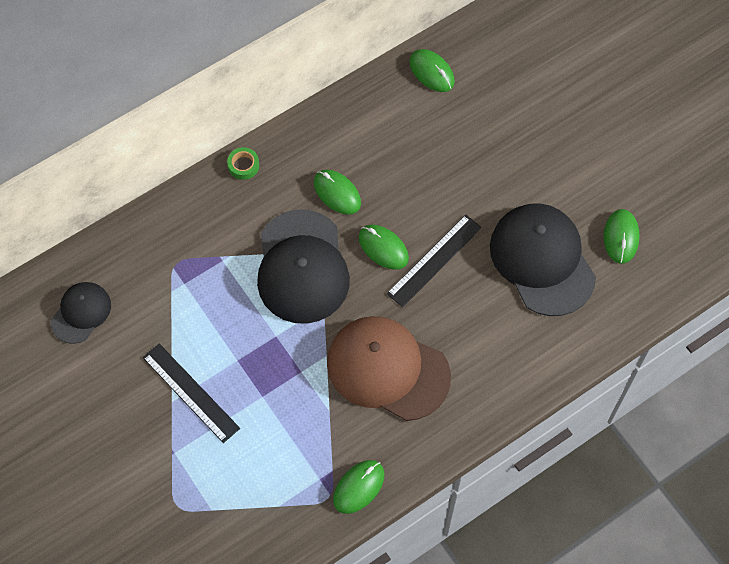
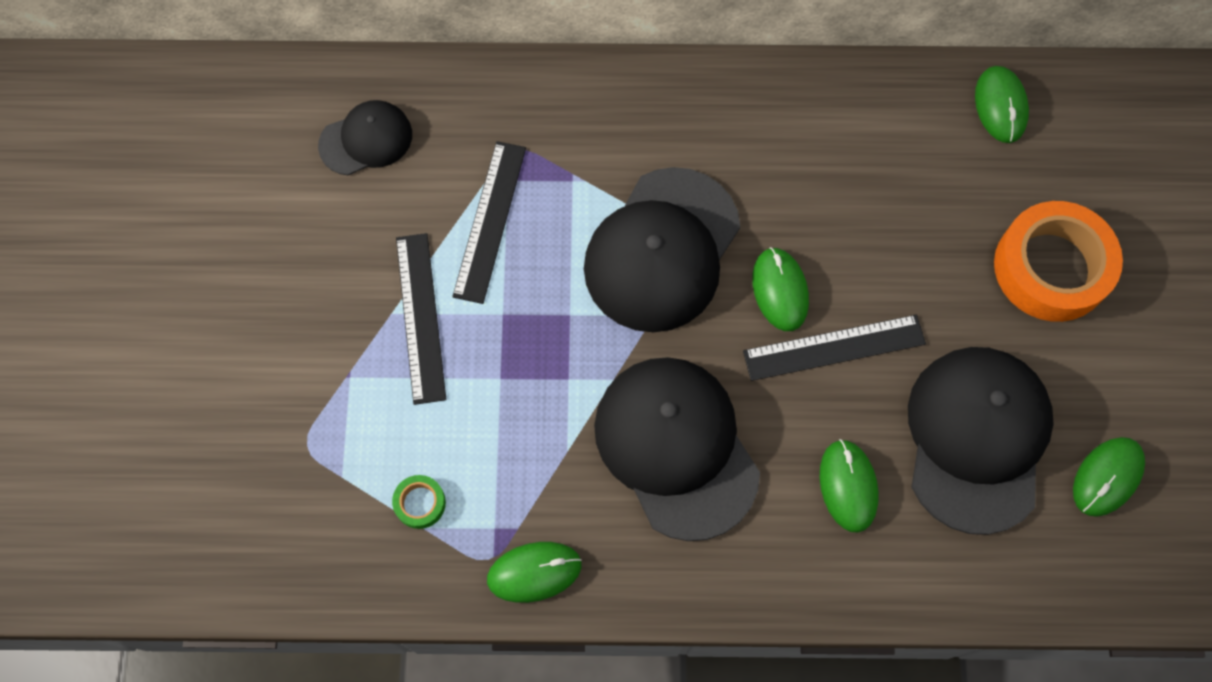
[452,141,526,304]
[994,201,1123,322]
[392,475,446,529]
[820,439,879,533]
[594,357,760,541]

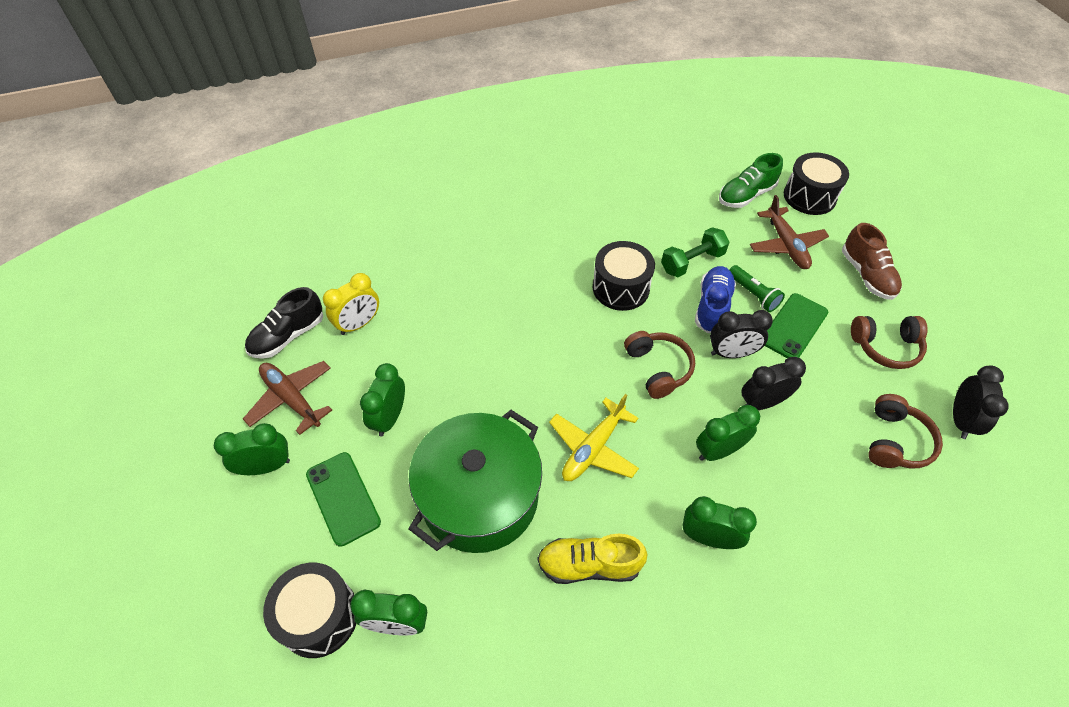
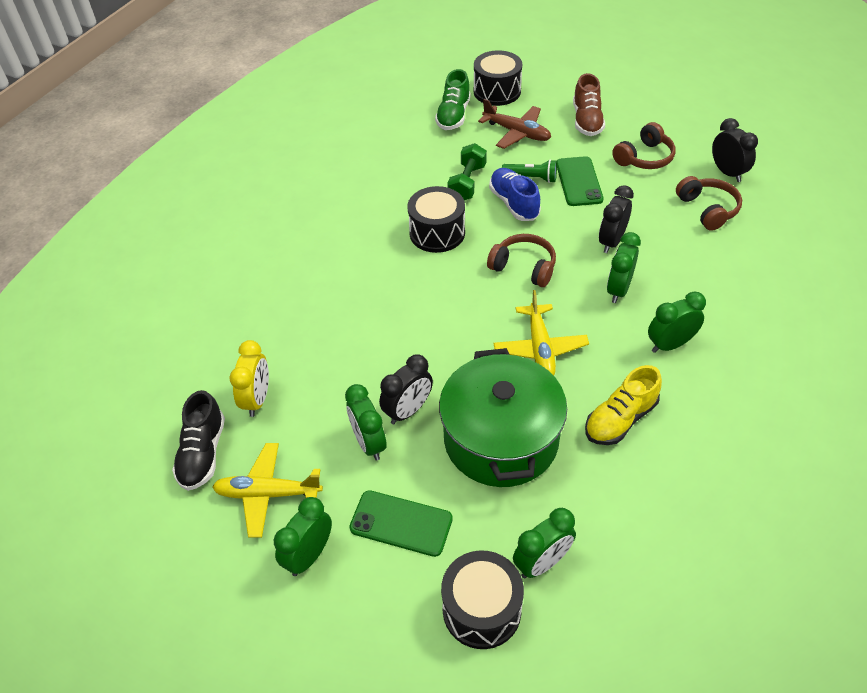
[379,355,433,424]
[212,443,323,538]
[573,73,605,136]

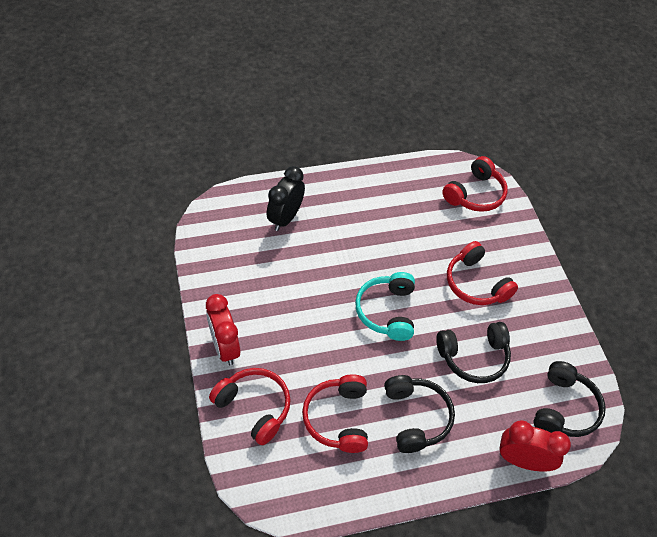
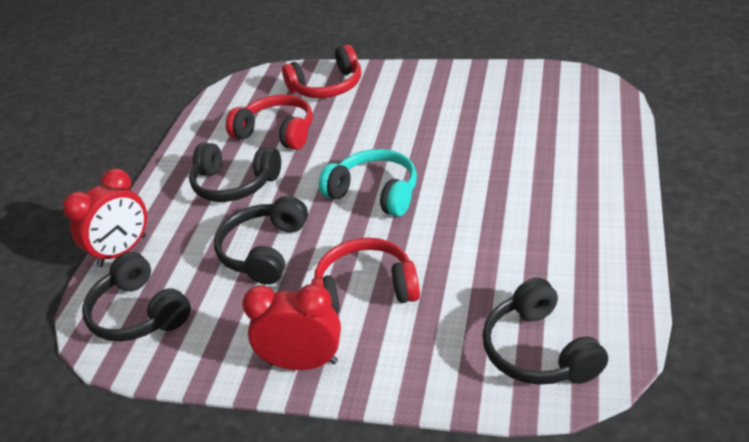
[266,166,305,231] (first image)
[242,284,341,370]
[482,278,608,385]

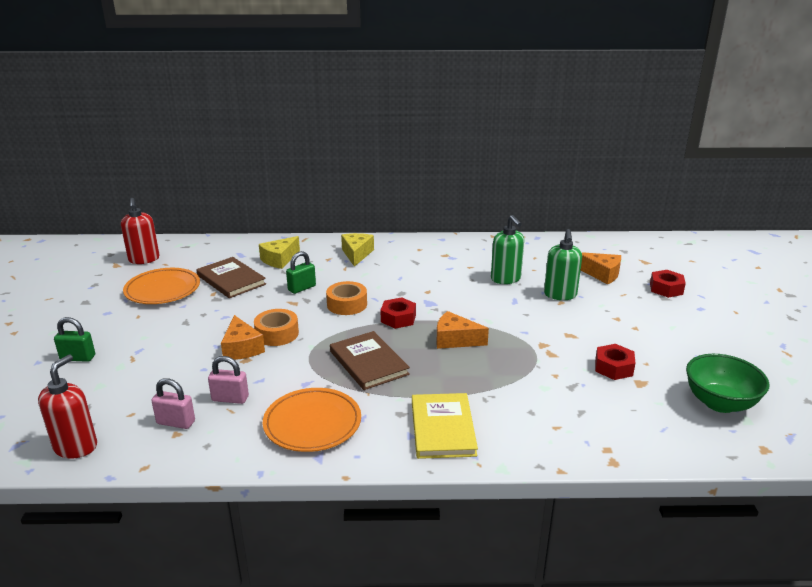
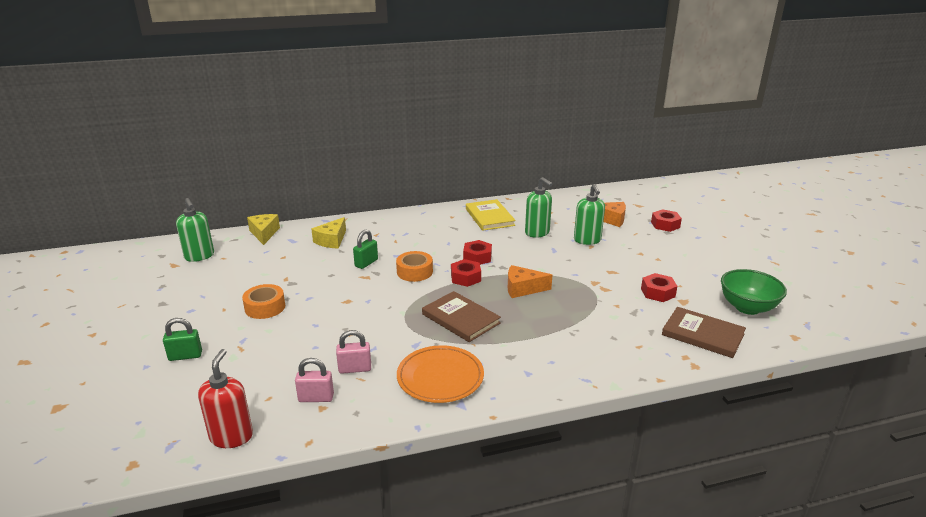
[123,268,200,304] (first image)
[221,315,265,360] (first image)
[463,240,492,265]
[662,307,746,358]
[242,284,285,319]
[247,214,280,245]
[466,199,516,231]
[176,198,214,262]

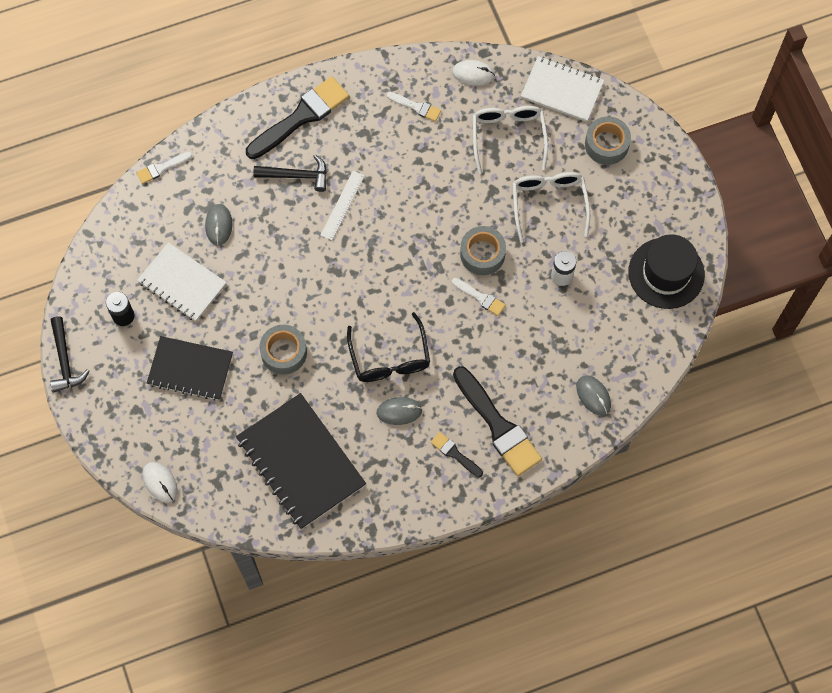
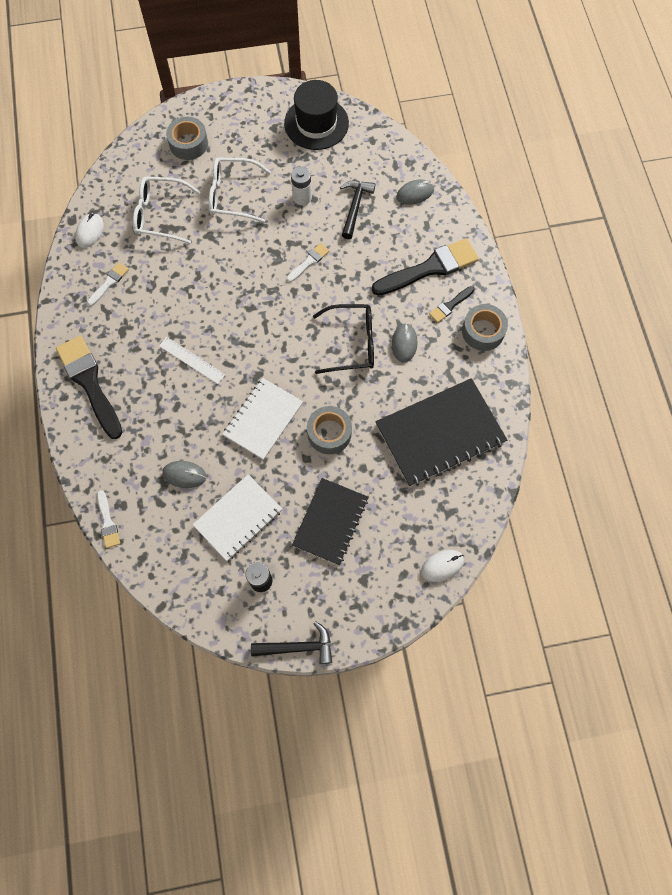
[340,181,375,239]
[462,304,508,351]
[222,378,303,460]

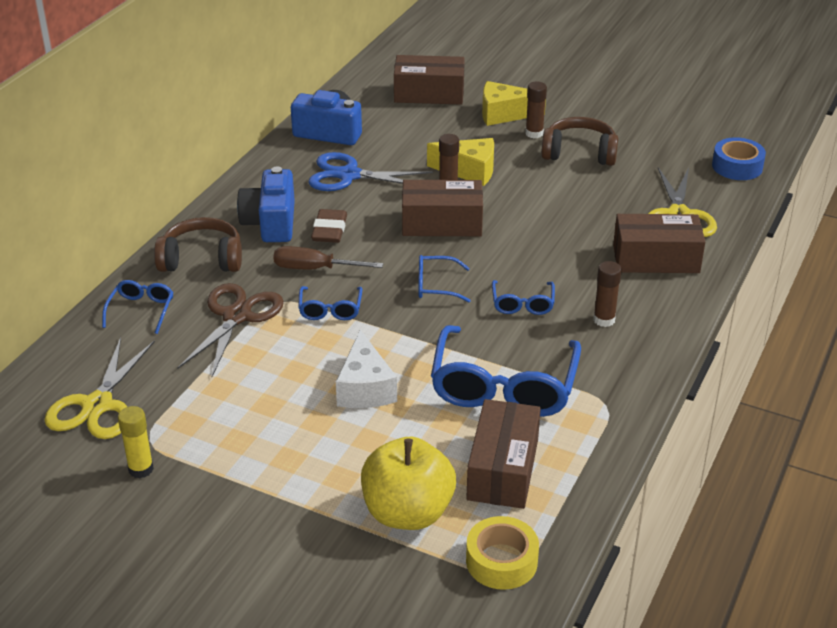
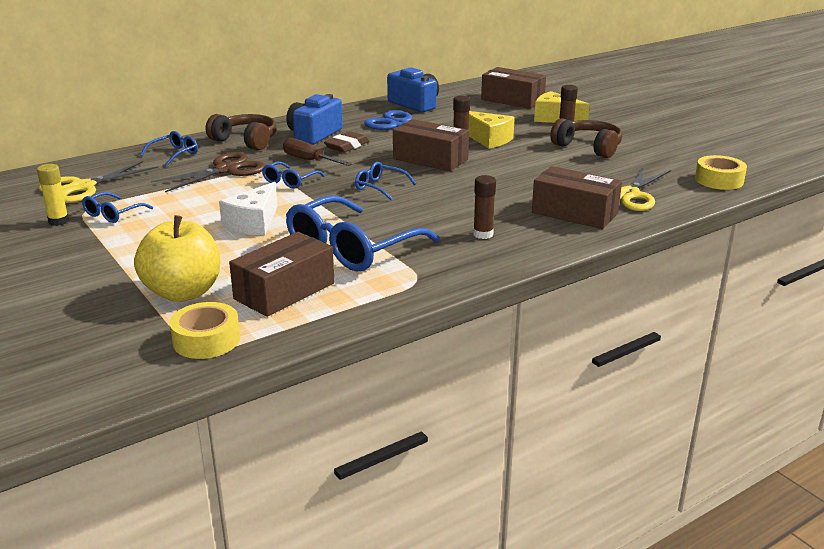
[82,192,153,223]
[695,155,747,190]

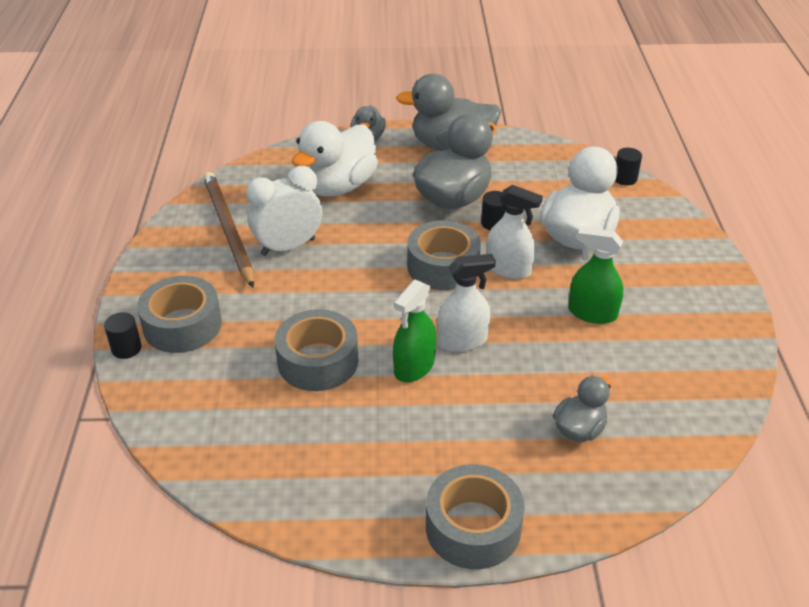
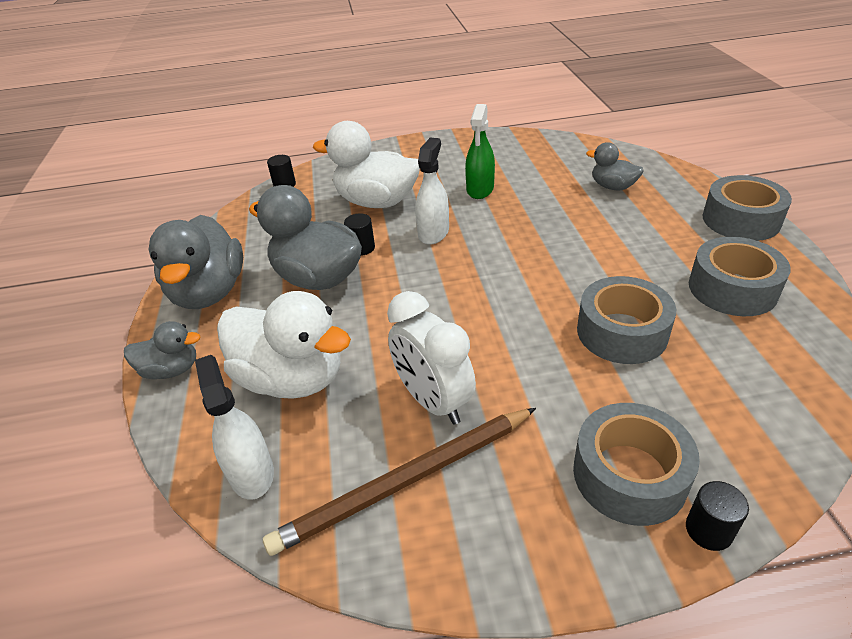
[393,280,436,382] (first image)
[689,237,791,316]
[195,355,274,500]

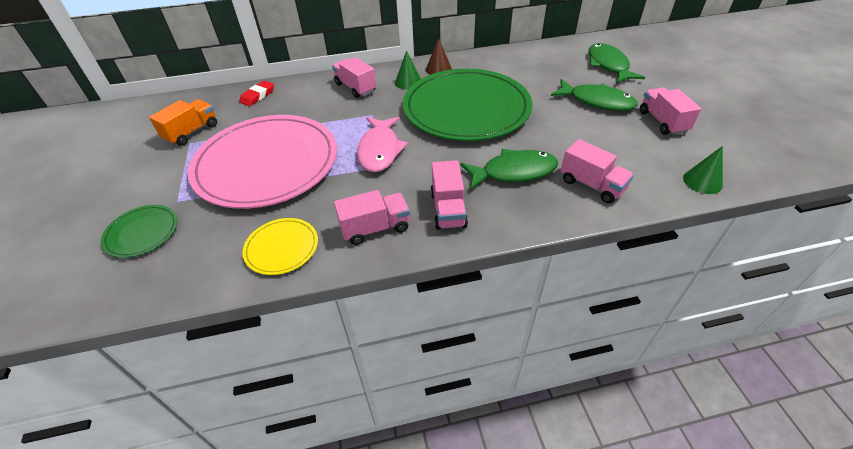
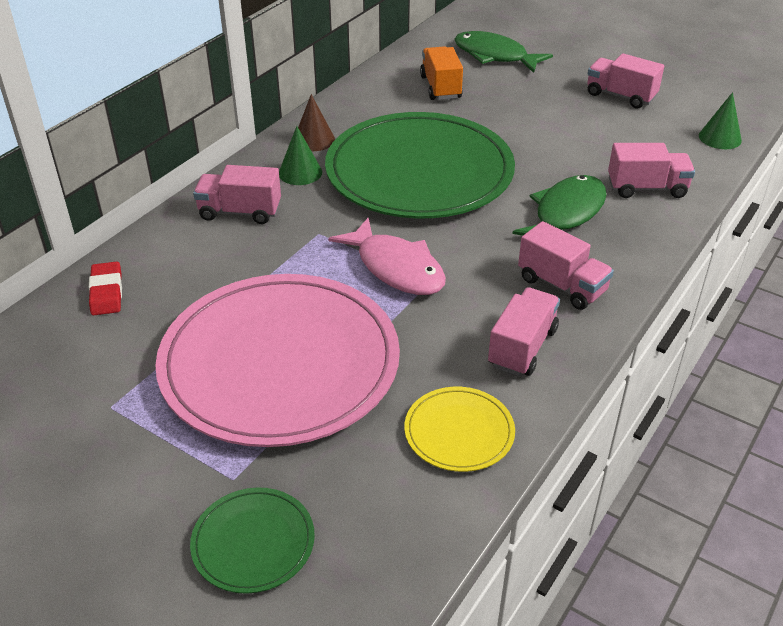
[551,79,638,111] (first image)
[420,46,463,100]

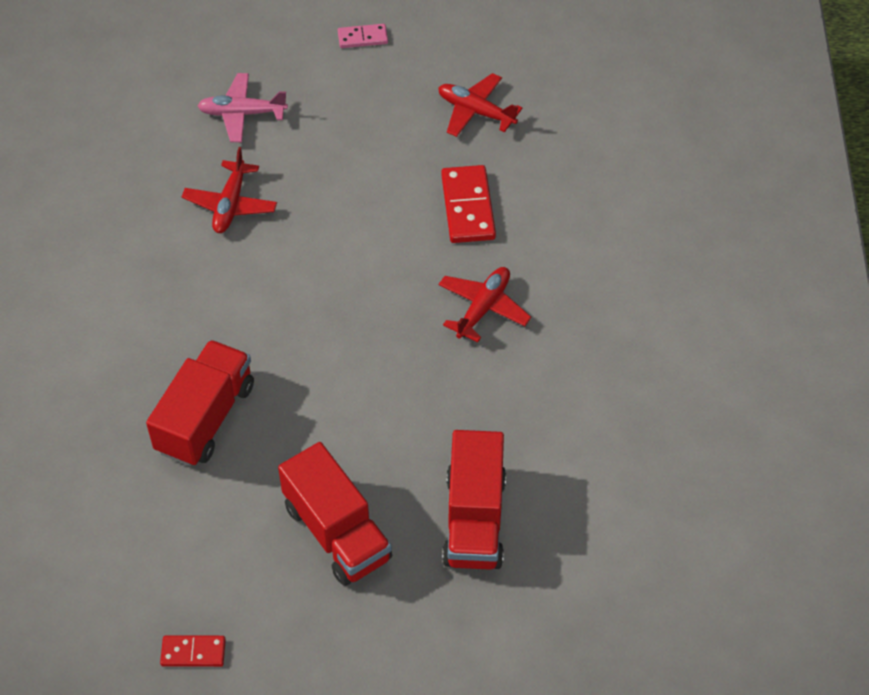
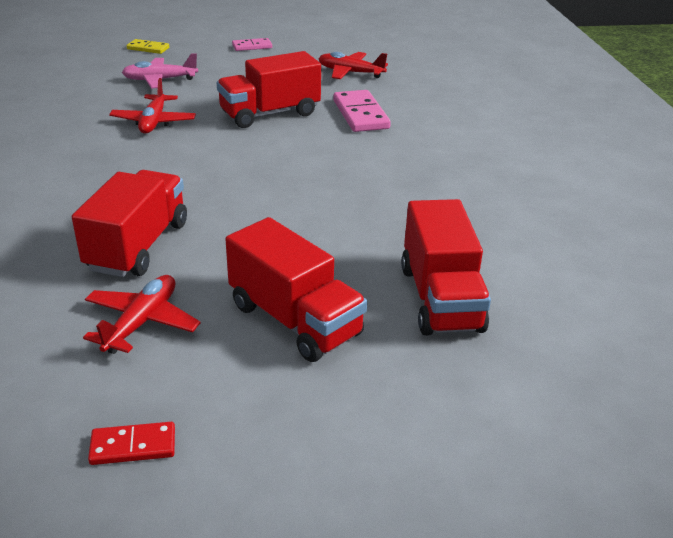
[127,39,169,54]
[217,51,321,128]
[83,275,201,354]
[333,90,391,132]

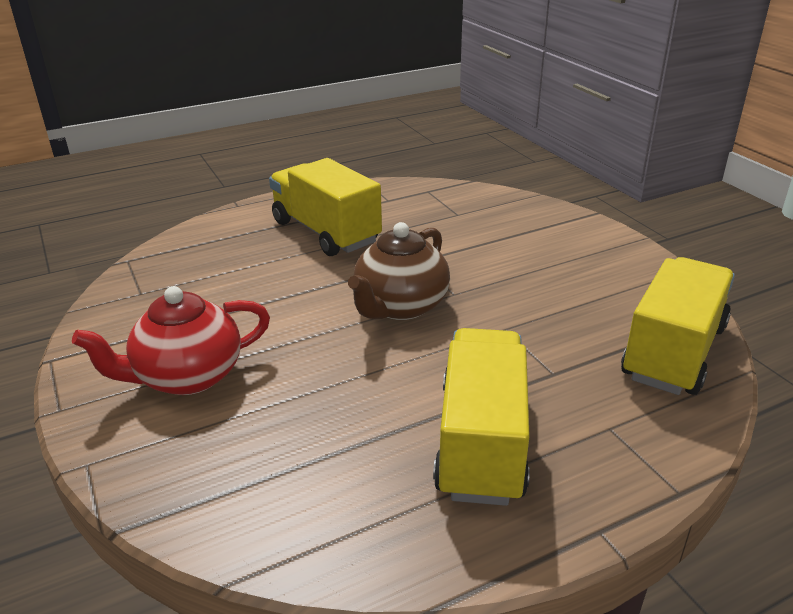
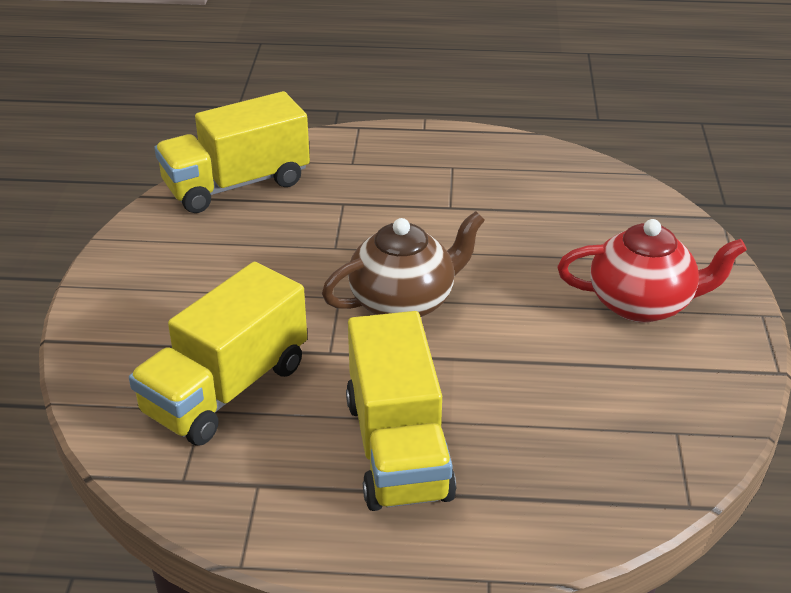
[129,262,307,446]

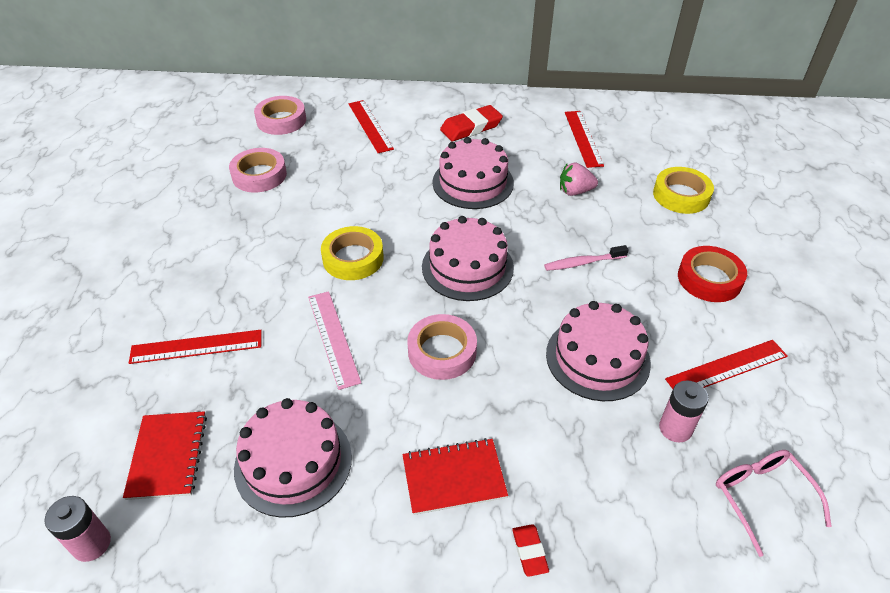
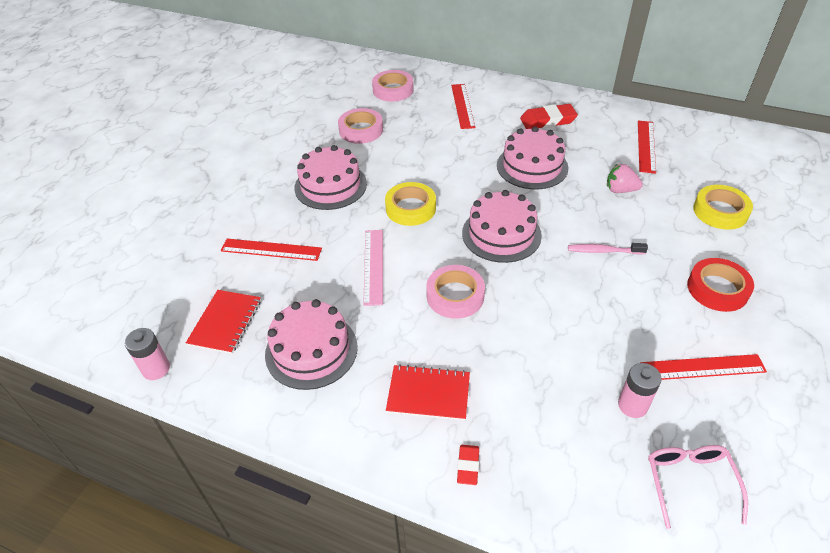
[294,145,367,210]

